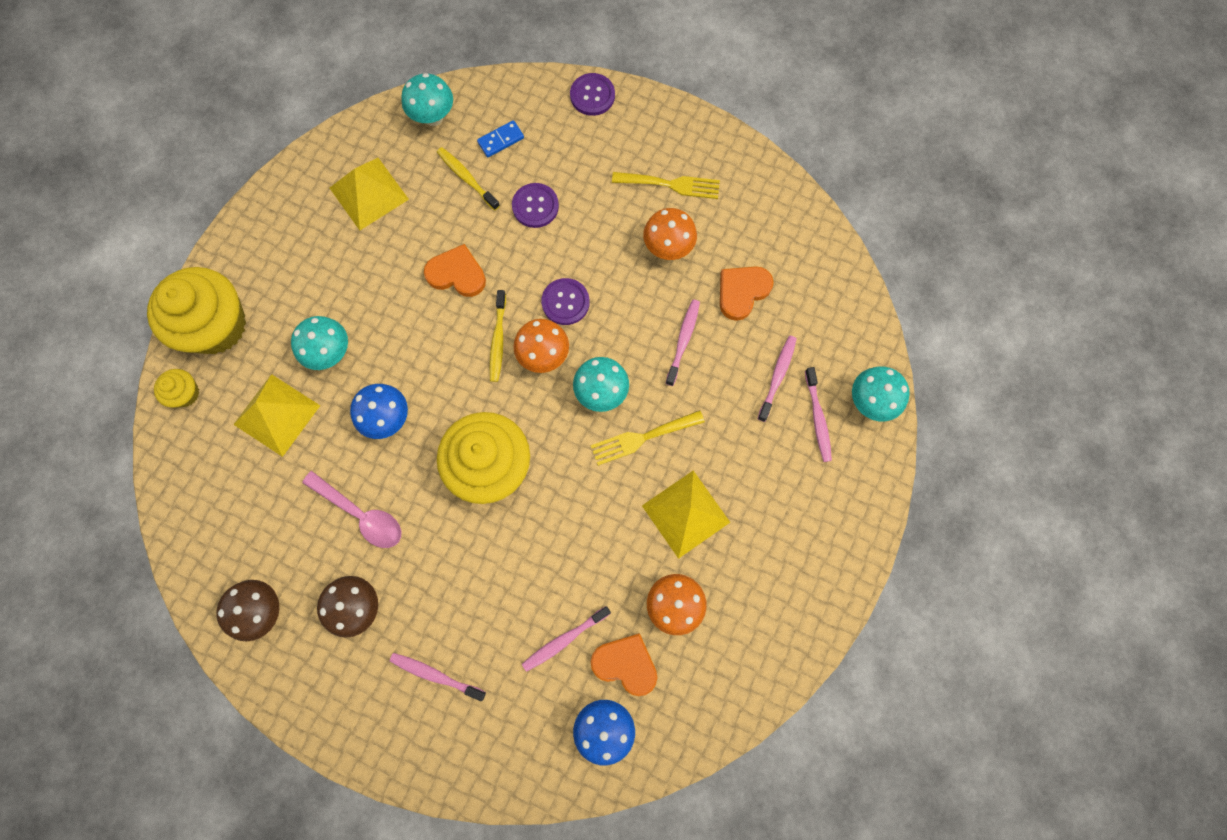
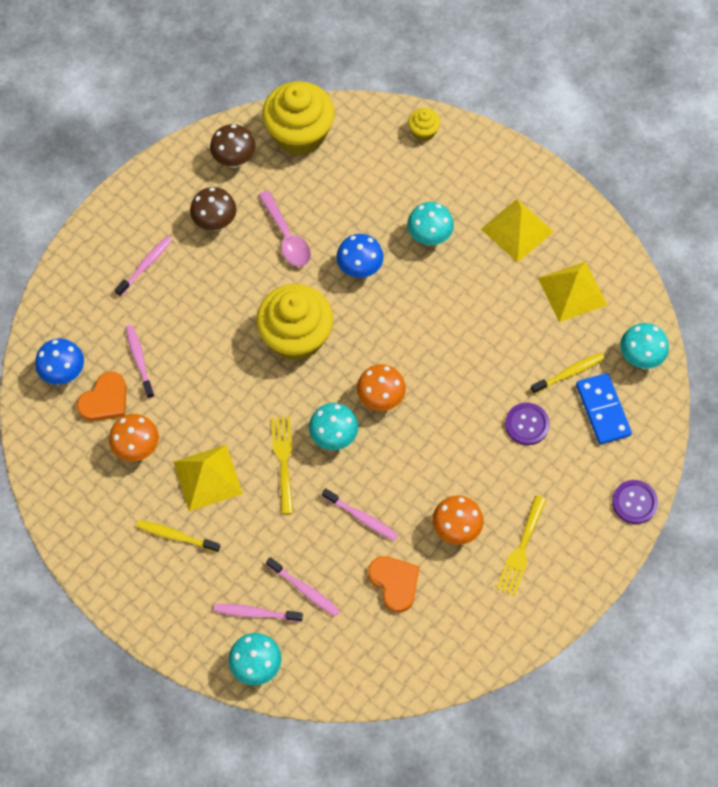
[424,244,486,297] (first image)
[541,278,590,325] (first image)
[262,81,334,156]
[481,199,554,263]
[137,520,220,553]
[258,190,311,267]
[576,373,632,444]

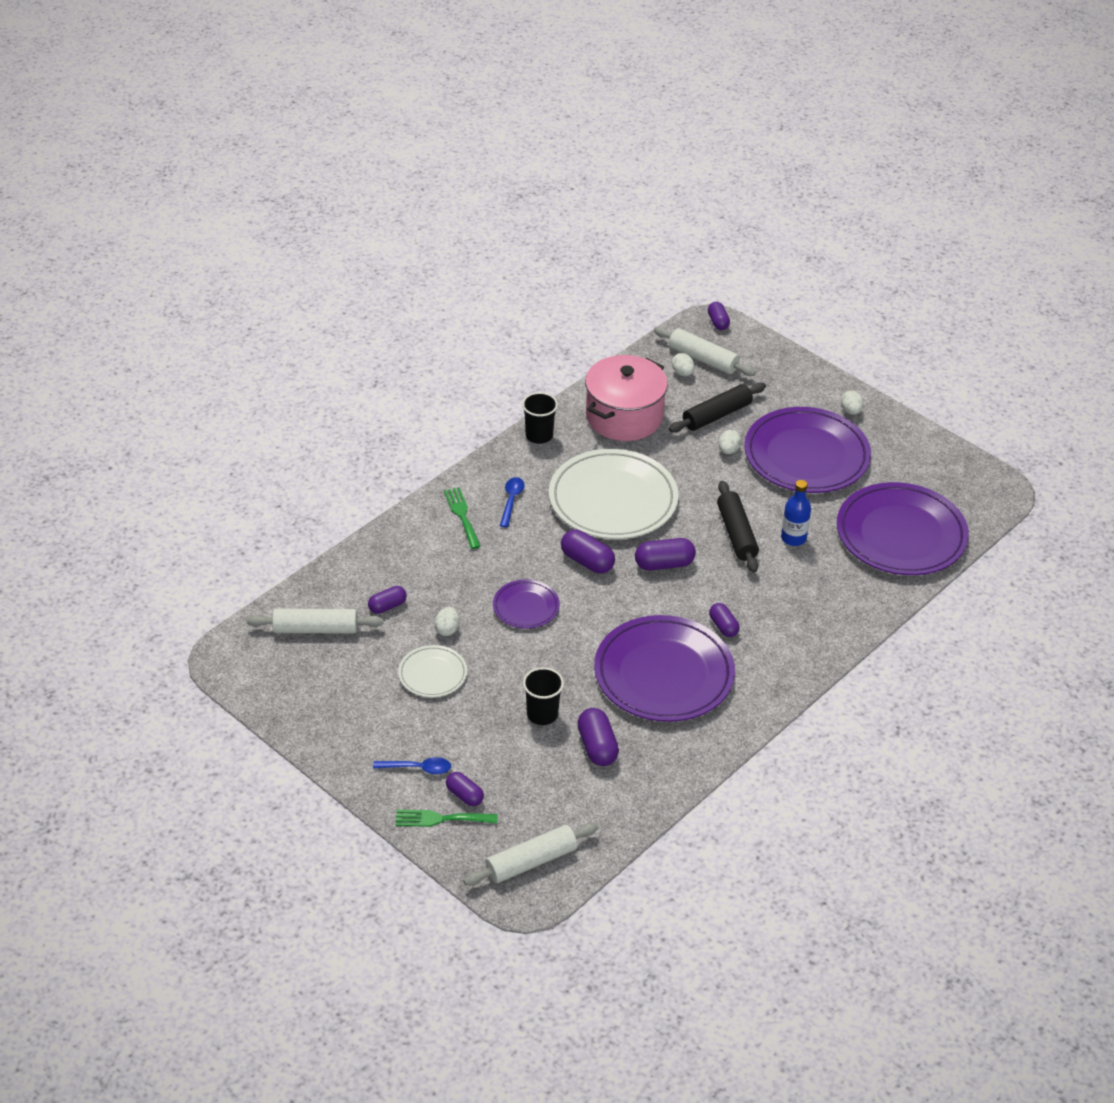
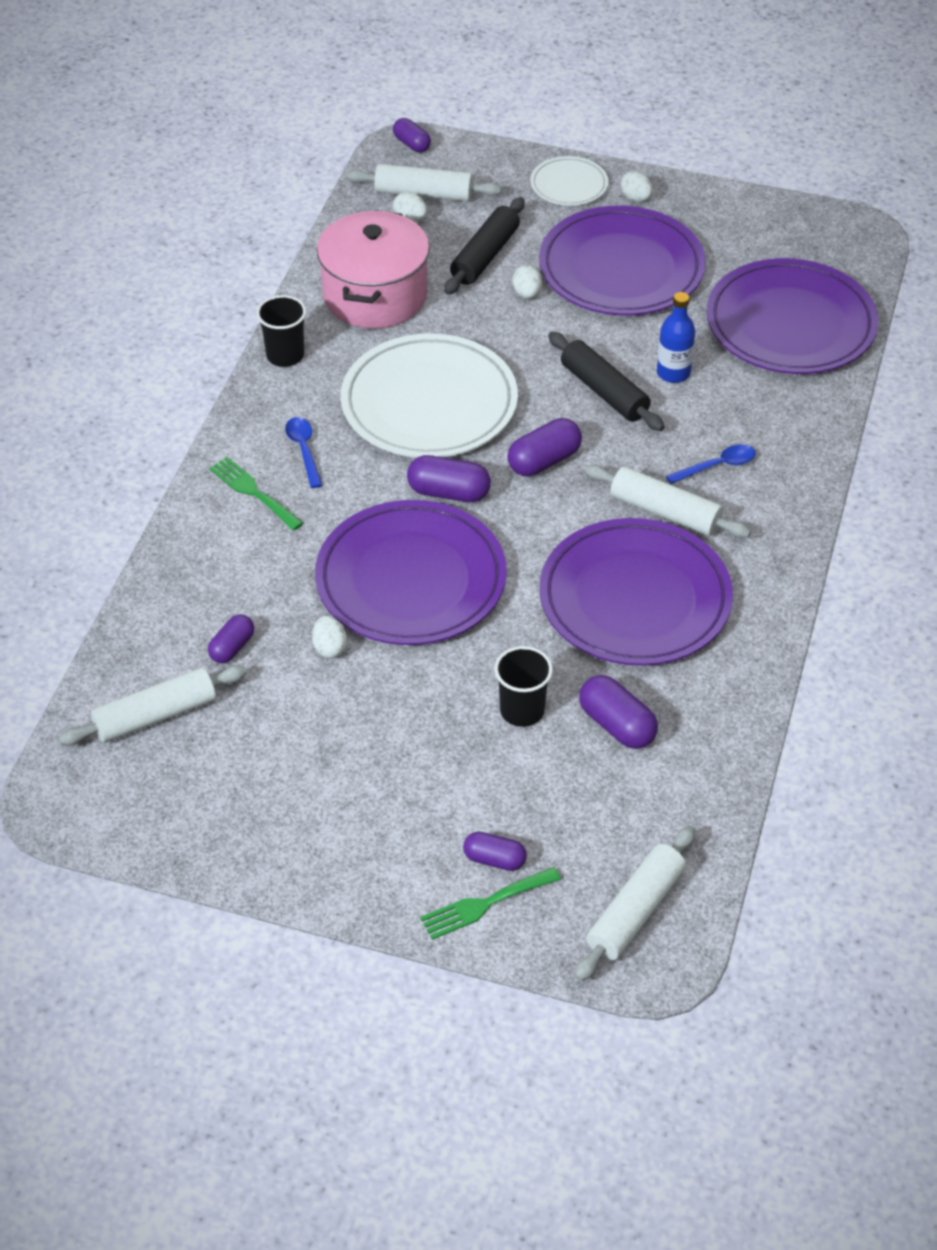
[666,444,756,484]
[530,156,608,206]
[584,465,751,538]
[315,500,507,645]

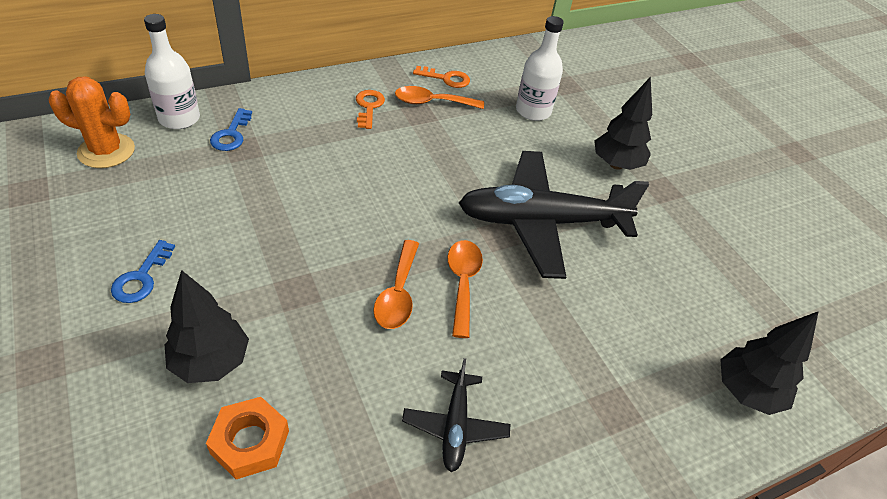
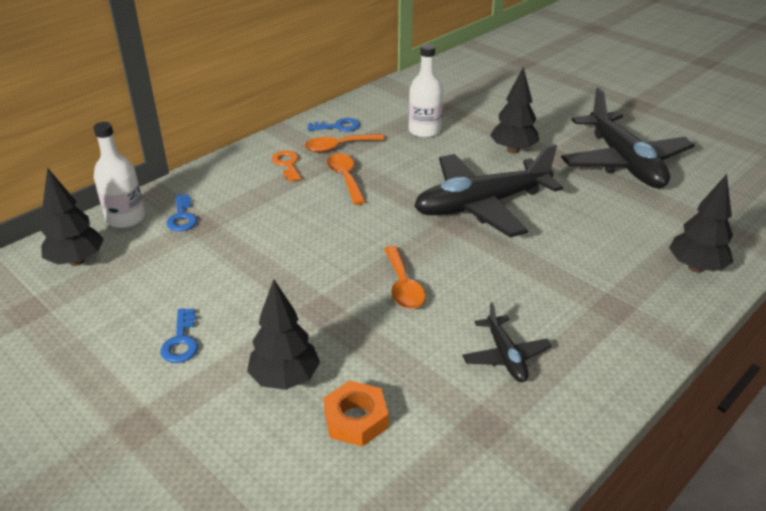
[561,87,695,188]
[327,153,366,205]
[41,168,104,266]
[307,118,360,131]

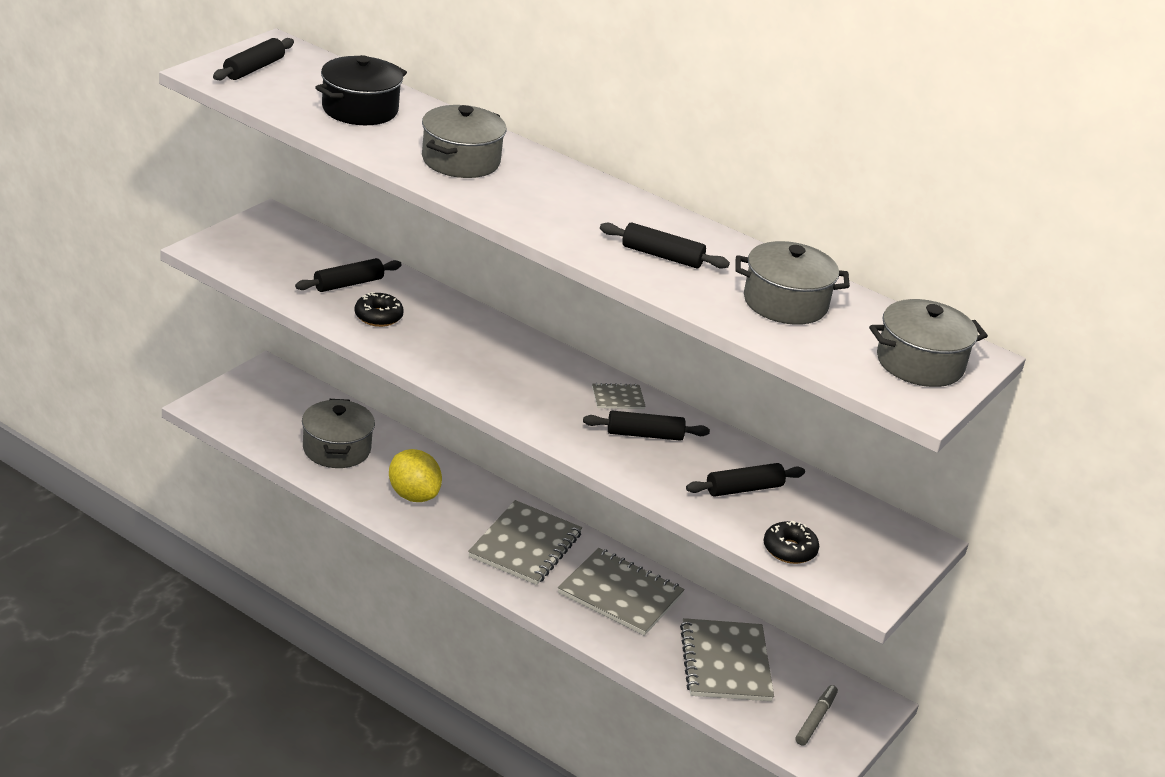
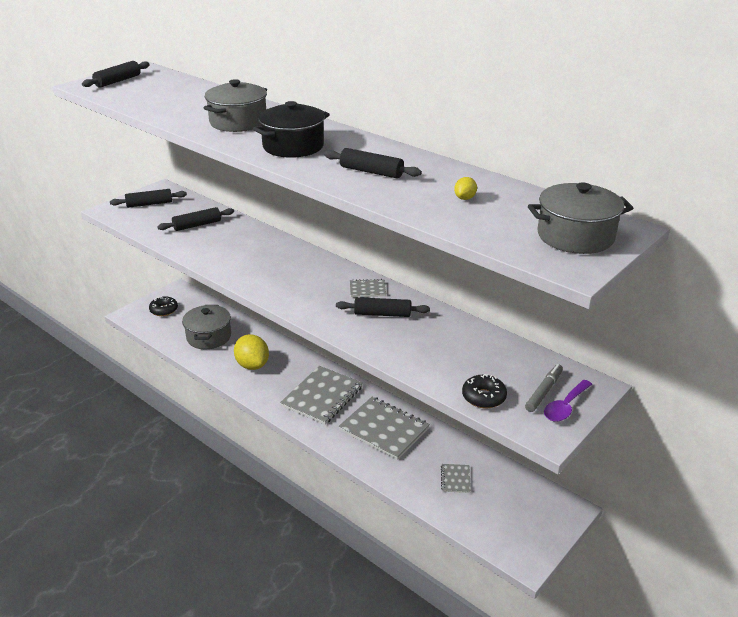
[544,380,592,422]
[253,101,330,158]
[149,296,178,316]
[110,189,187,208]
[525,364,563,412]
[454,177,477,200]
[441,464,471,493]

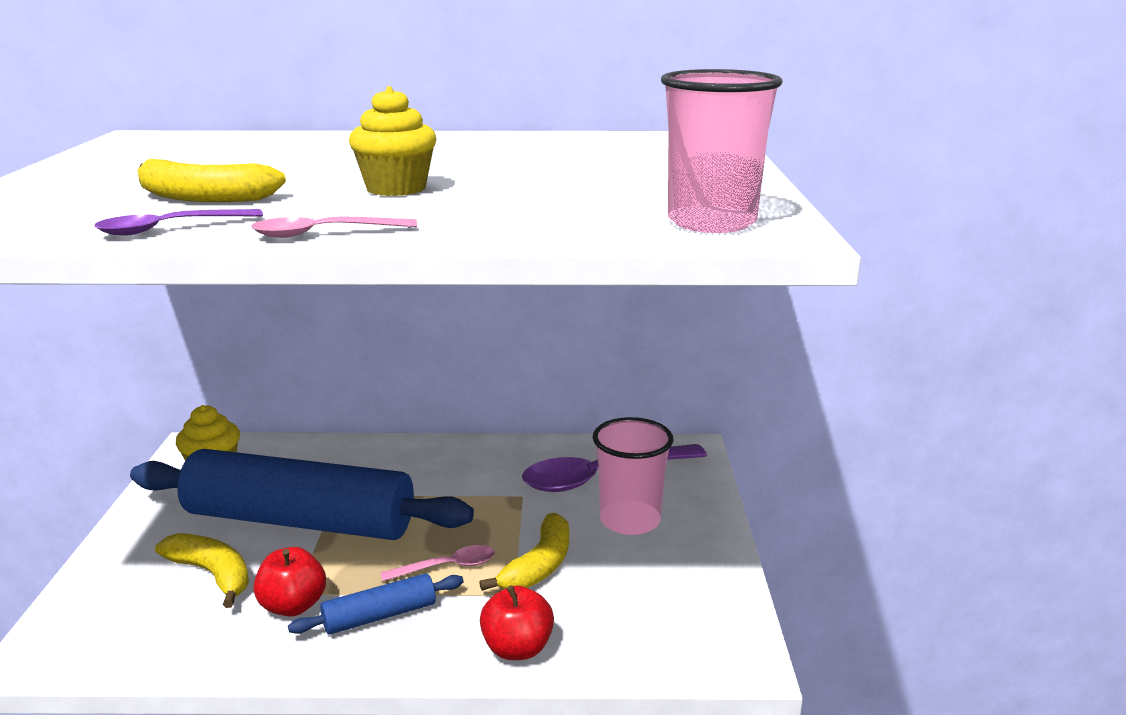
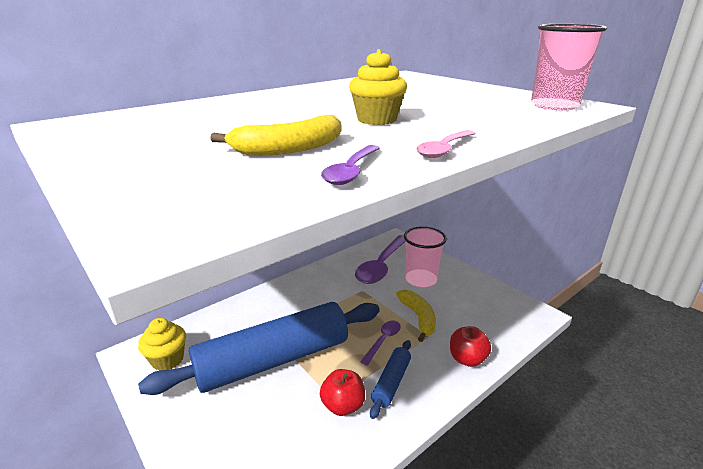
[155,533,249,608] (first image)
[360,321,401,365]

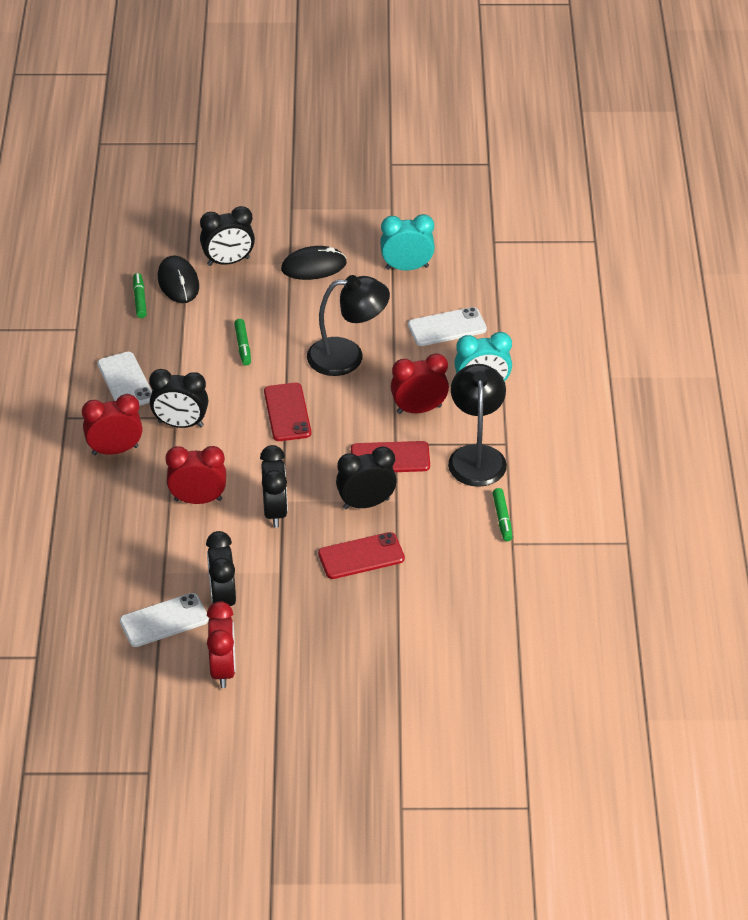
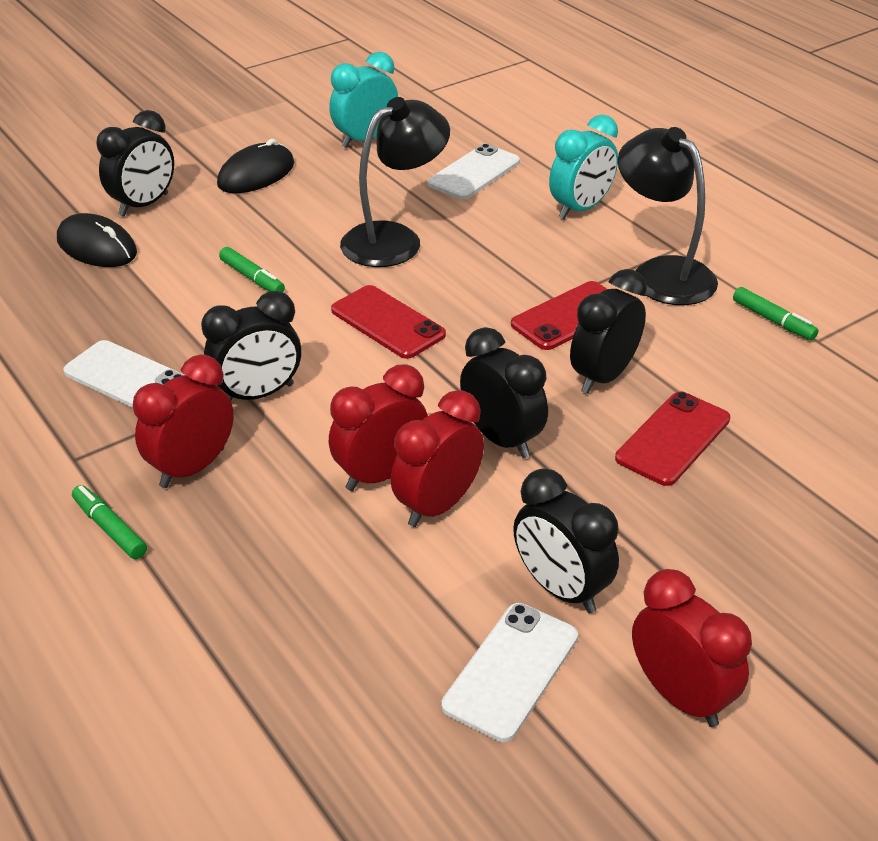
[72,485,147,559]
[391,390,484,527]

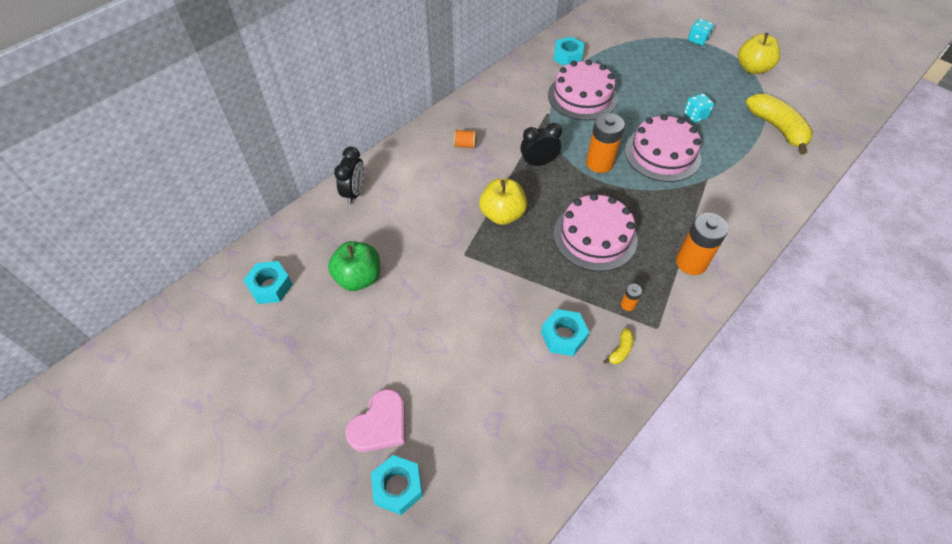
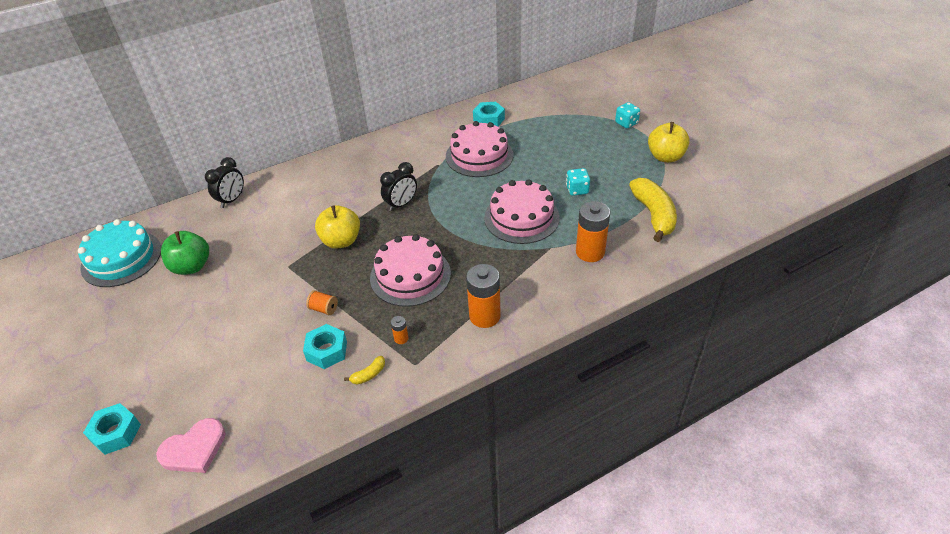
[156,418,226,473]
[306,290,338,315]
[576,201,610,262]
[78,219,161,287]
[380,162,417,211]

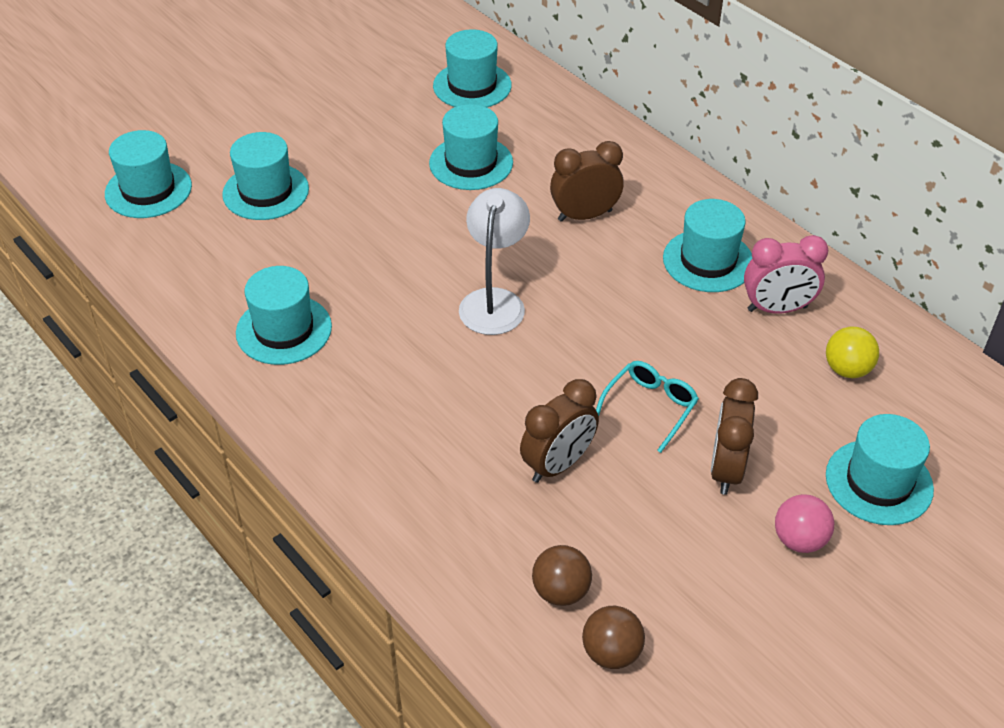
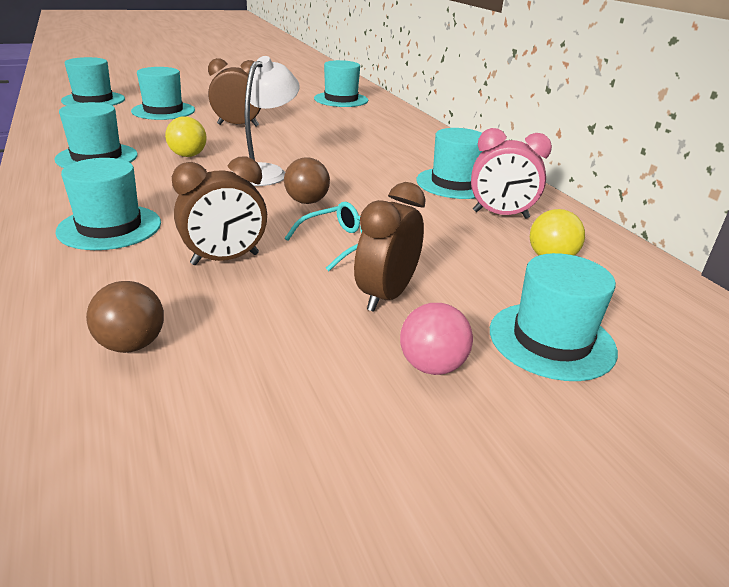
[165,116,207,157]
[56,158,161,250]
[208,58,261,126]
[284,157,330,204]

